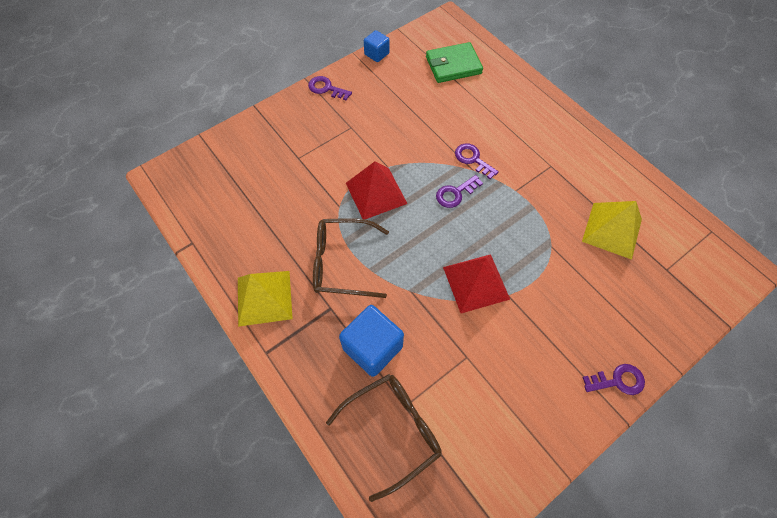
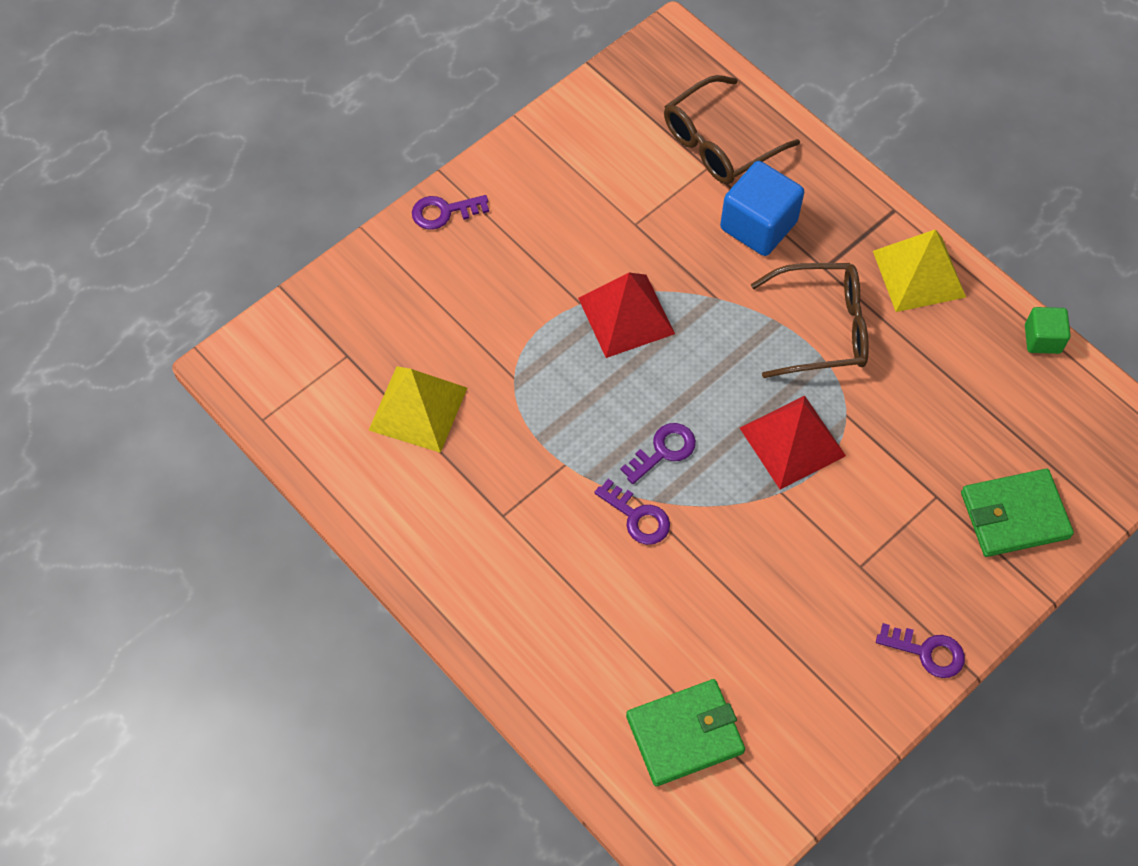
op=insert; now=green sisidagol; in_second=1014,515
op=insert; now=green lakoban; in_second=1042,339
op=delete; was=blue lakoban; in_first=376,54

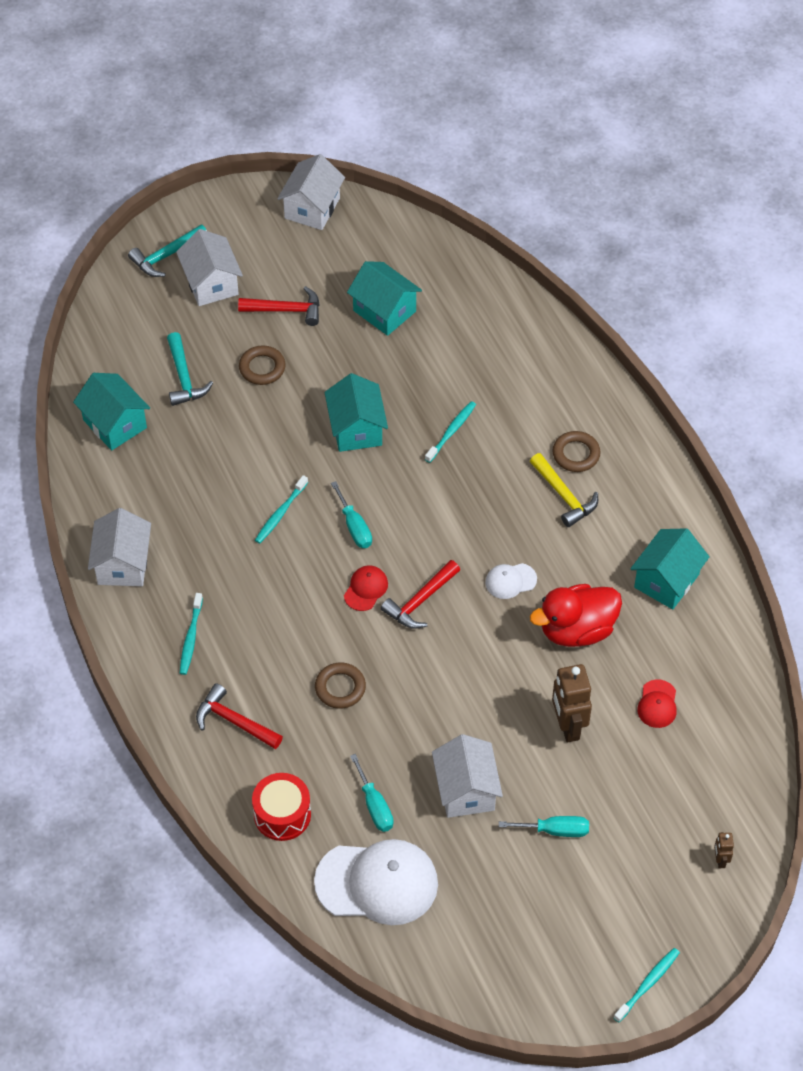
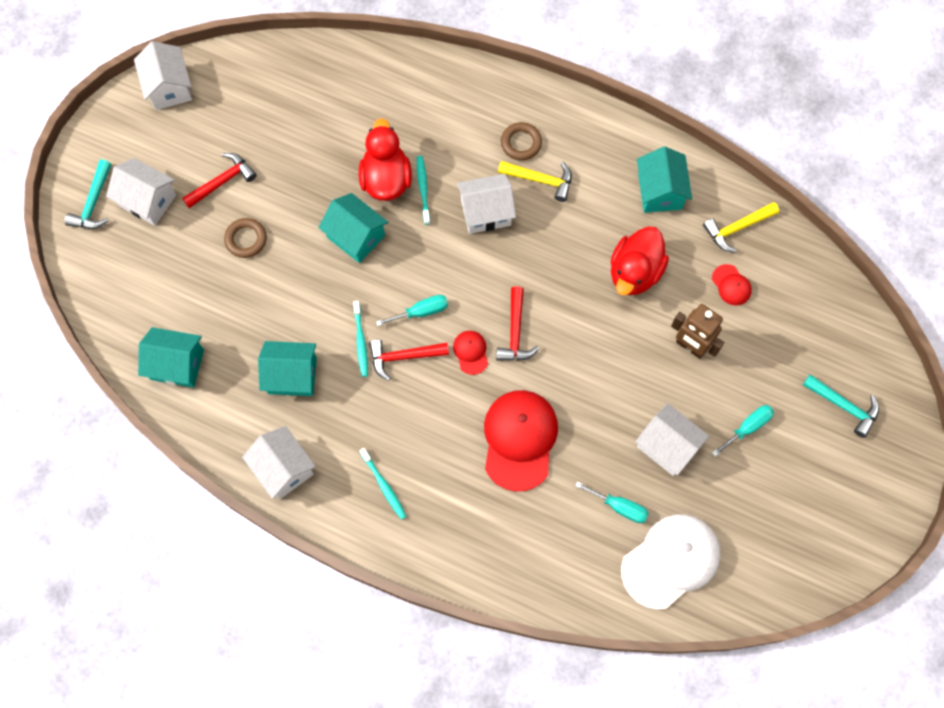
op=move; was=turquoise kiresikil; in_first=384,311; in_second=292,375
op=insert; now=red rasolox; in_second=386,179
op=move; was=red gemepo; in_first=234,721; in_second=403,357
op=rotate; was=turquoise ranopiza; in_first=354,527; in_second=421,312; clockwise=-45
op=insert; now=white kiresikil; in_second=486,212
op=replace; was=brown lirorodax; now=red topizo; in_first=340,688; in_second=519,440
op=insert; now=yellow gemepo; in_second=736,228
op=move; was=turquoise gemepo; in_first=184,378; in_second=844,406
op=delete; was=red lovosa; in_first=282,814
op=delete; was=white topizo; in_first=510,581
op=delete; was=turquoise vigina; in_first=648,984
op=delete; was=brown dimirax; in_first=720,860

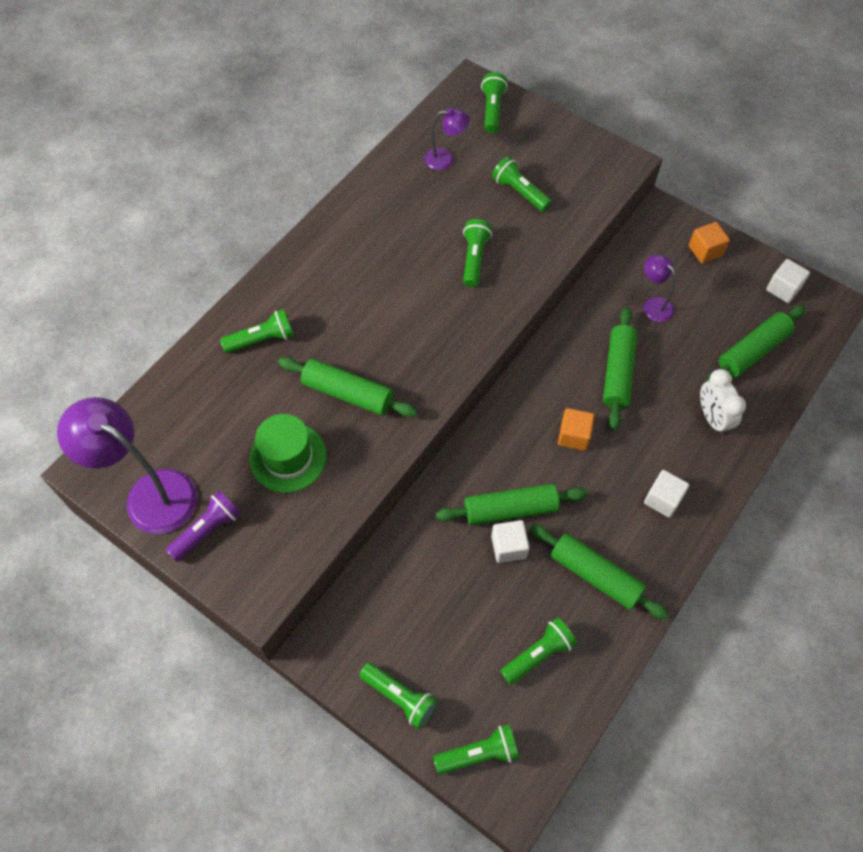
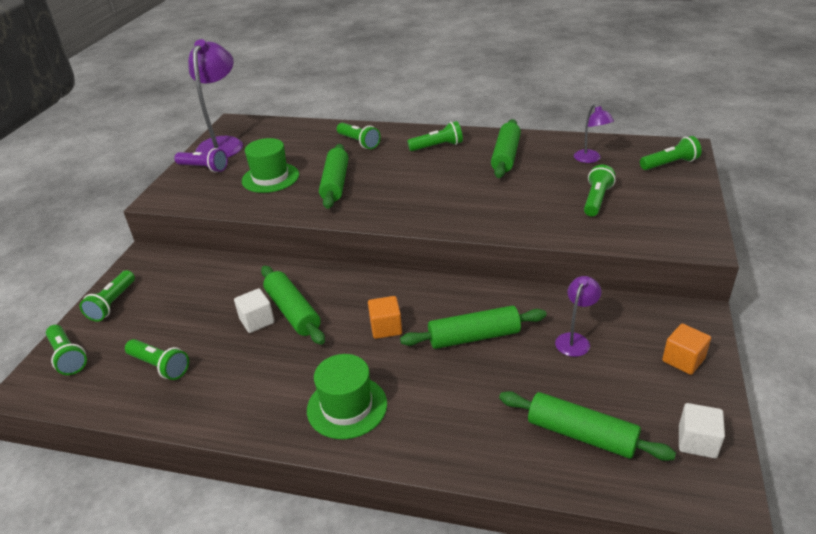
op=replace; was=white lakoban; now=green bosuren; in_first=662,499; in_second=347,407
op=move; was=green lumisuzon; in_first=474,259; in_second=437,146
op=move; was=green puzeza; in_first=595,575; in_second=506,156
op=delete; was=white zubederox; in_first=712,418

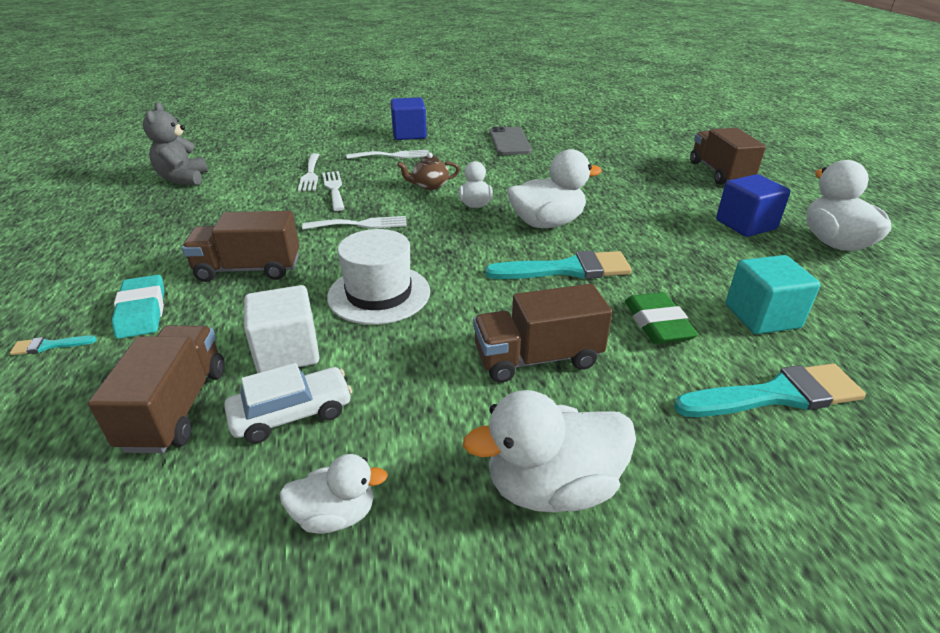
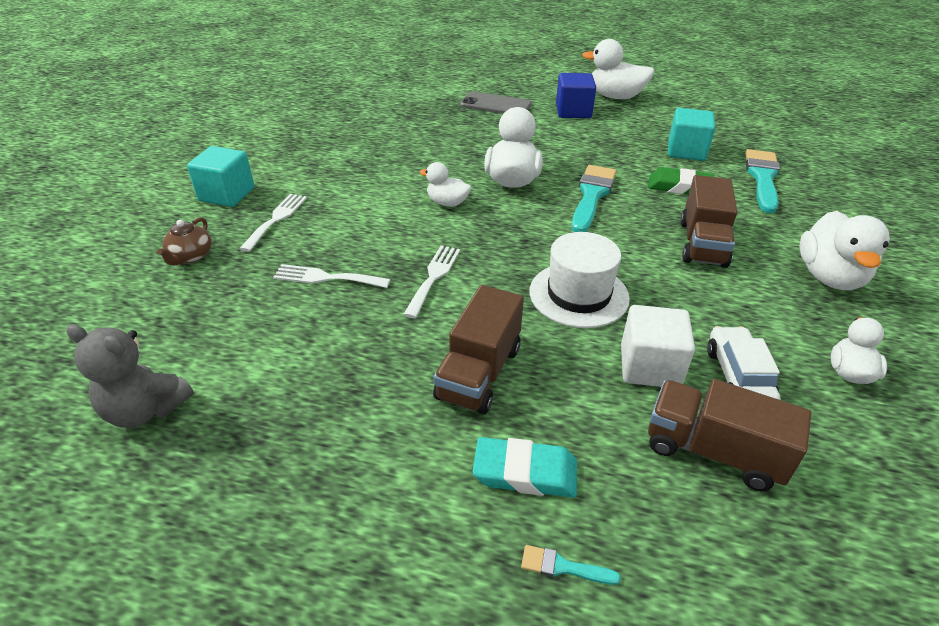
op=move; was=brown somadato; in_first=429,185; in_second=191,256
op=recolor; was=blue lakoban; now=turquoise lakoban; in_first=409,134; in_second=227,194
op=move; was=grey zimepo; in_first=509,141; in_second=495,105
op=rotate; was=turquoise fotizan; in_first=49,346; in_second=563,567; clockwise=90
op=delete; was=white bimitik; in_first=310,174
op=delete; was=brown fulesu; in_first=719,173

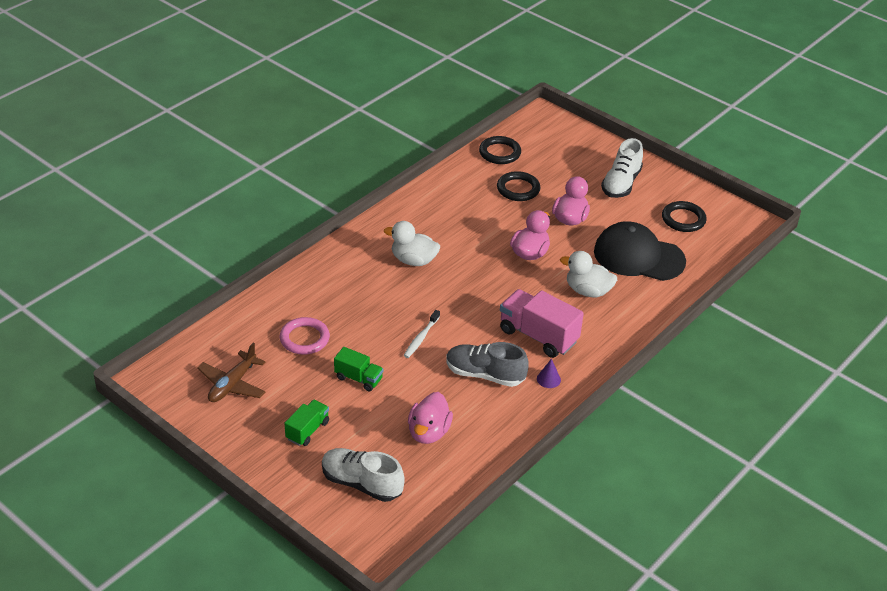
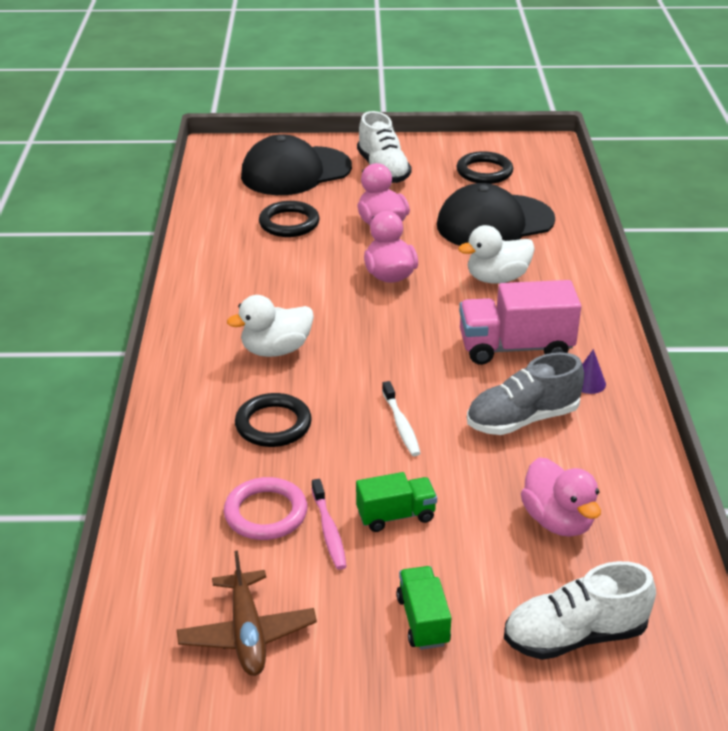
op=move; was=black lirorodax; in_first=499,153; in_second=273,424
op=insert; now=black topizo; in_second=295,171
op=insert; now=pink vigina; in_second=329,530

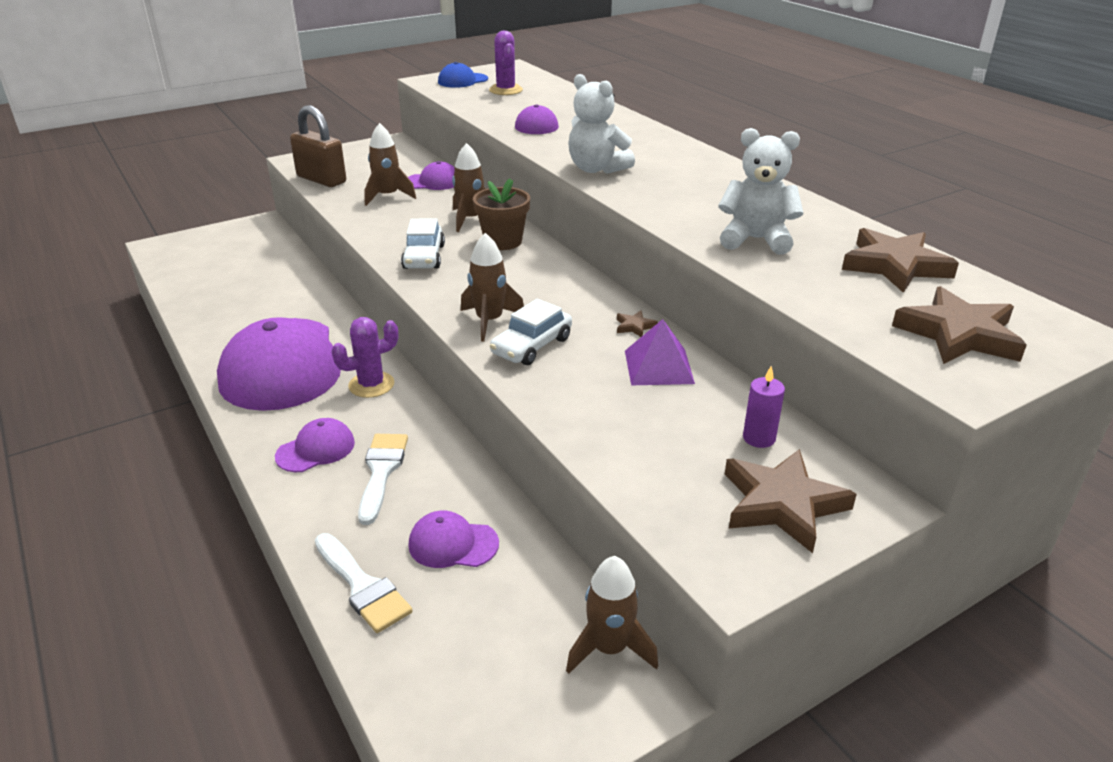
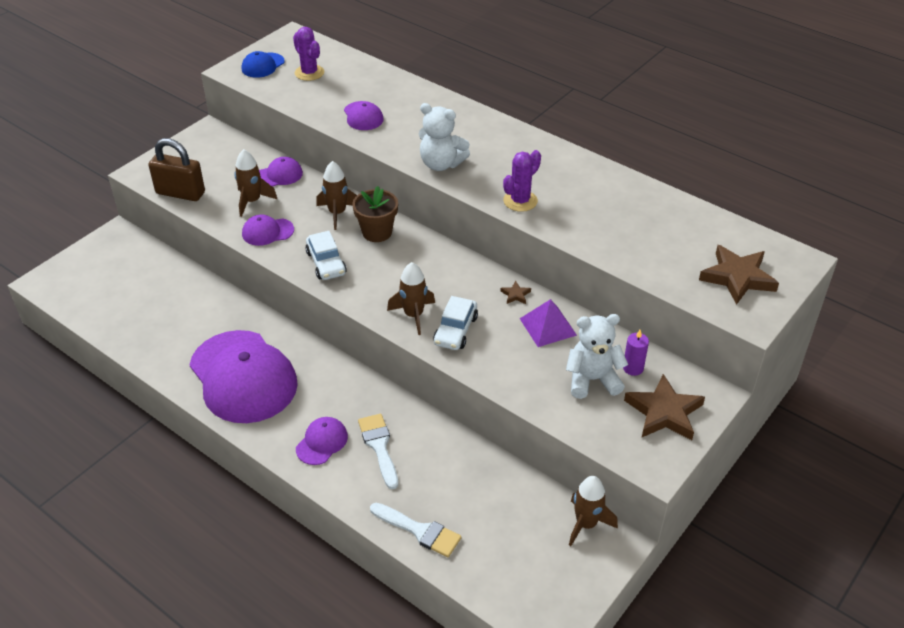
op=move; was=purple topizo; in_first=453,544; in_second=267,232
op=move; was=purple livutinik; in_first=371,385; in_second=520,201
op=move; was=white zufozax; in_first=756,239; in_second=592,380
op=delete; was=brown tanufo; in_first=894,266

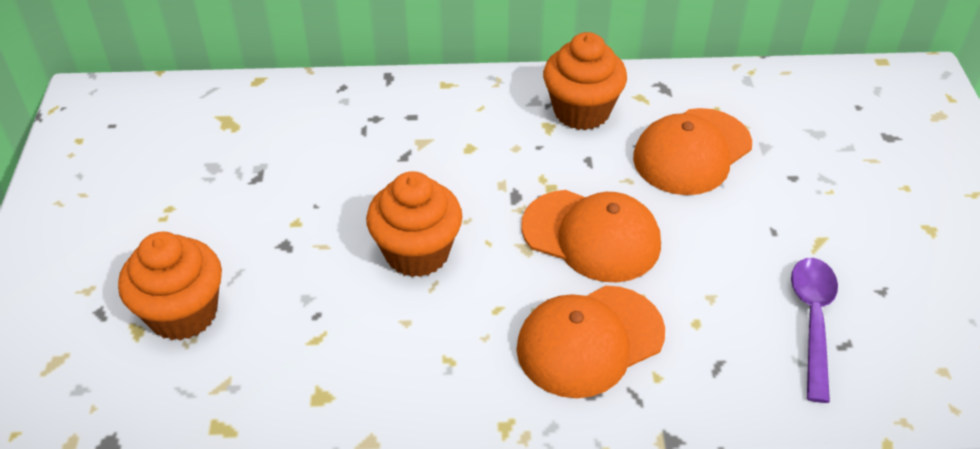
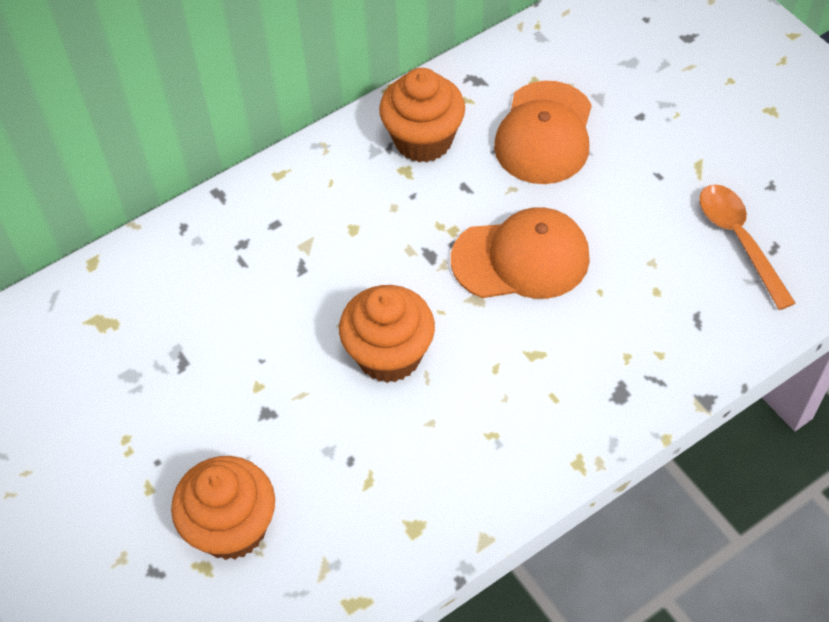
op=recolor; was=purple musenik; now=orange musenik; in_first=812,320; in_second=738,240
op=delete; was=orange topizo; in_first=589,341

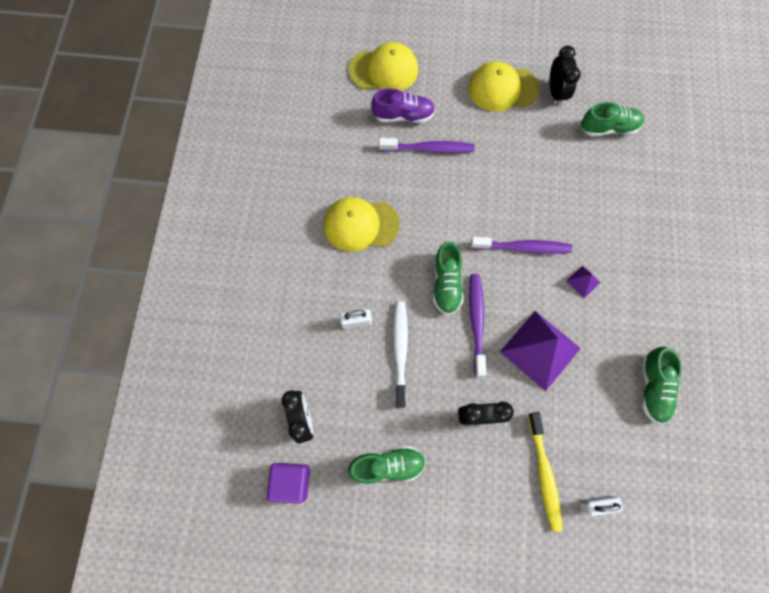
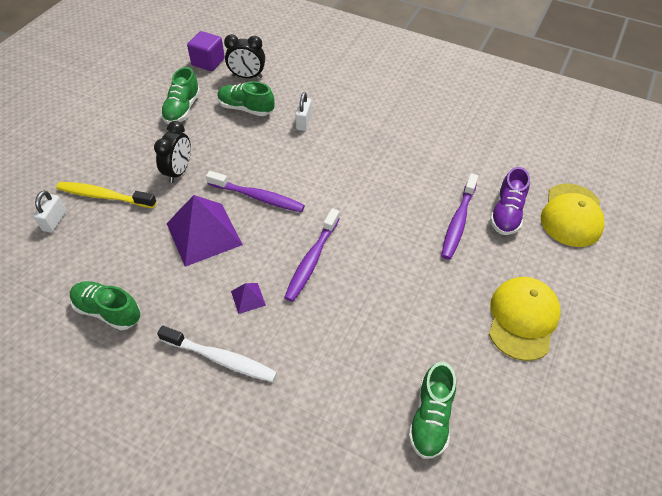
op=move; was=white vigina; in_first=400,350; in_second=221,358
op=move; was=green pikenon; in_first=446,284; in_second=246,108
op=delete; was=yellow topizo; in_first=361,225
op=delete; was=black zubederox; in_first=556,93

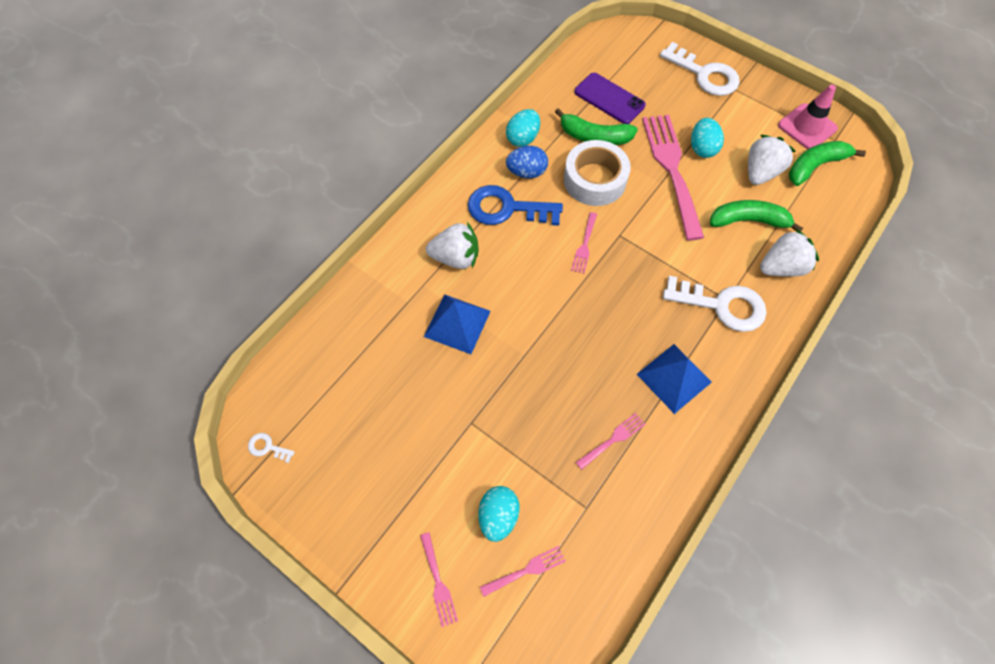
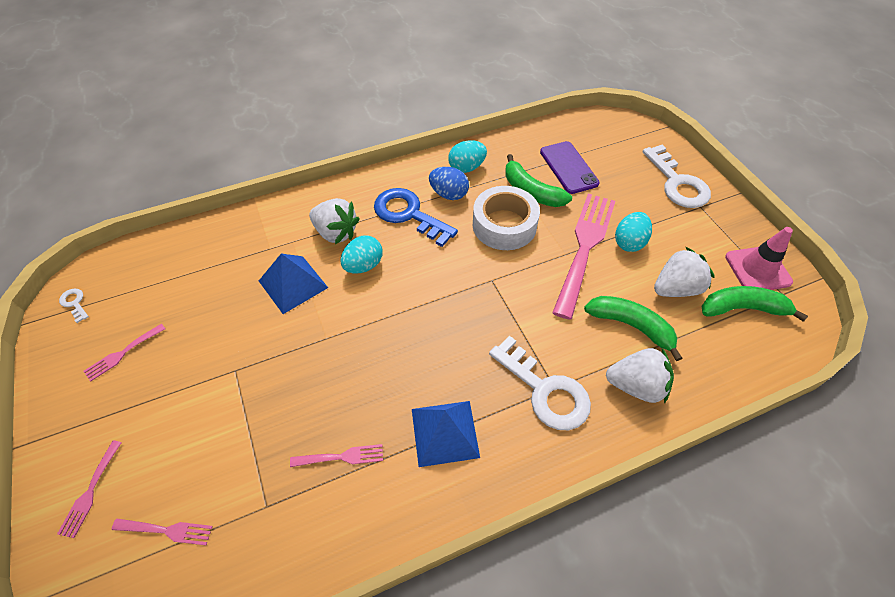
op=move; was=pink bimitik; in_first=584,245; in_second=122,353
op=move; was=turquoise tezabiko; in_first=498,516; in_second=363,265

